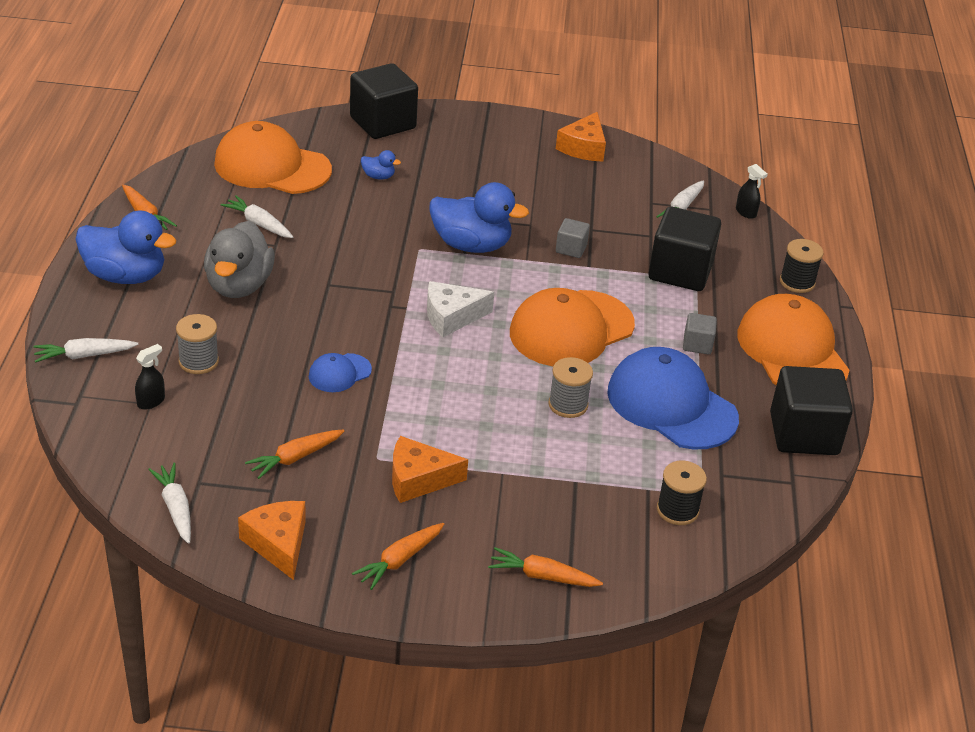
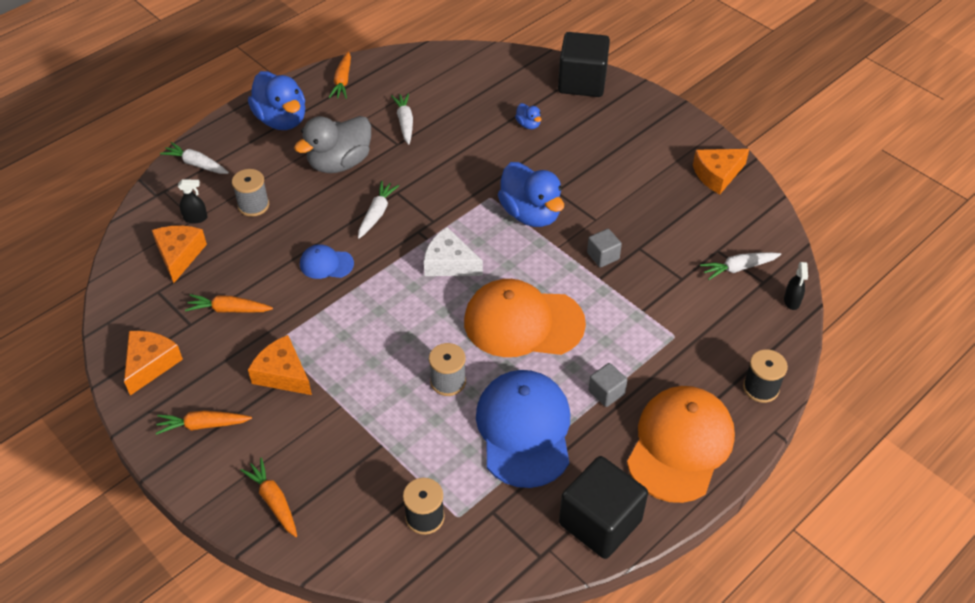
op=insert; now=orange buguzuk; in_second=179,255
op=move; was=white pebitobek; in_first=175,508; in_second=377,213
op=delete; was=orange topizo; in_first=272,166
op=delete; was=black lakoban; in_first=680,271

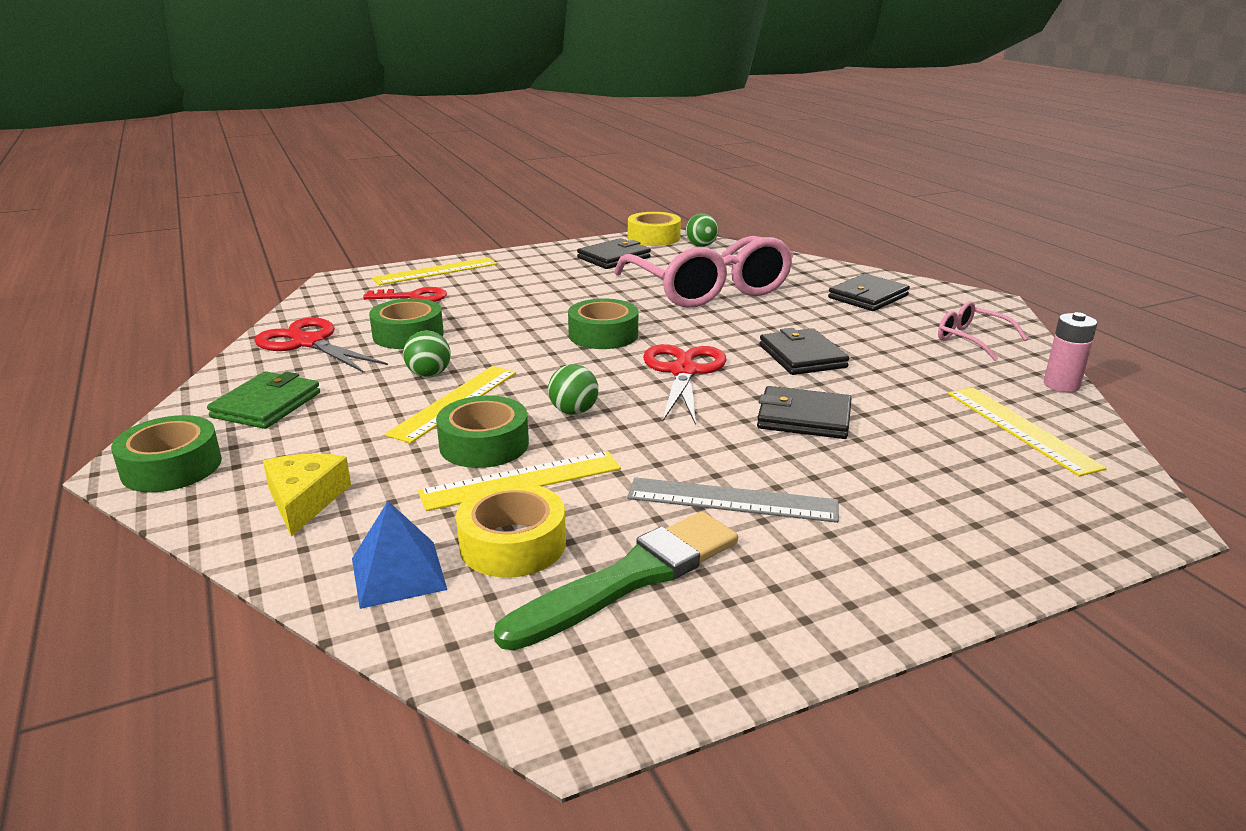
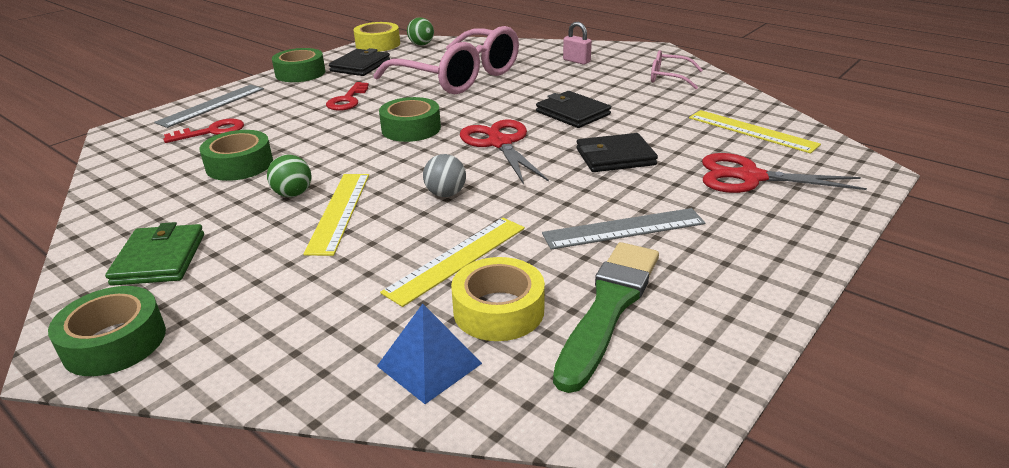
op=recolor; was=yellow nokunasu; now=grey nokunasu; in_first=436,271; in_second=212,105
op=move; was=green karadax; in_first=484,444; in_second=300,73
op=insert; now=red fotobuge; in_second=347,100
op=recolor; was=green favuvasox; now=grey favuvasox; in_first=574,411; in_second=446,194
op=replace; was=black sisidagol; now=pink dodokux; in_first=868,297; in_second=576,61
op=move; was=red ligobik; in_first=309,343; in_second=750,177
op=delete; was=yellow buguzuk; in_first=304,500
op=delete; was=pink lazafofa; in_first=1061,385

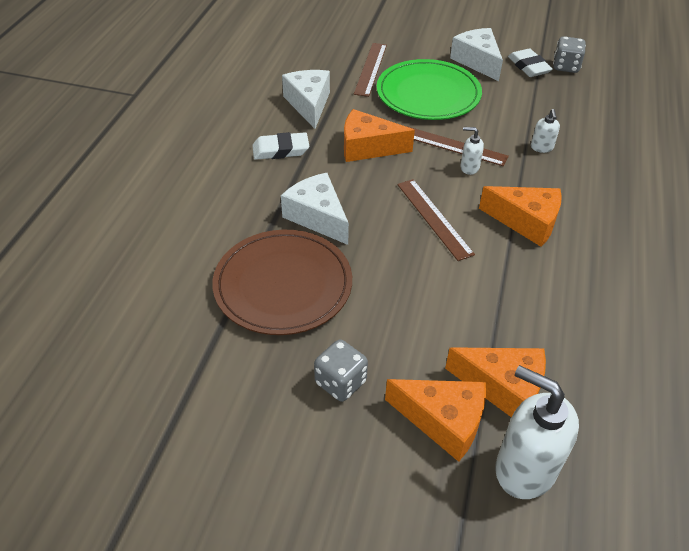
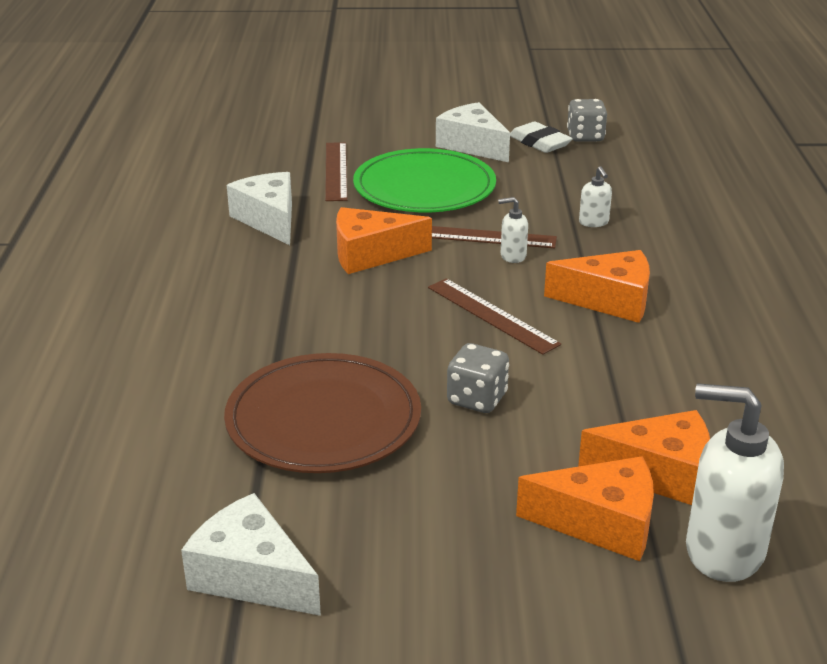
op=move; was=white buguzuk; in_first=317,217; in_second=251,576
op=move; was=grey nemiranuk; in_first=340,382; in_second=477,399
op=delete; was=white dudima; in_first=280,150

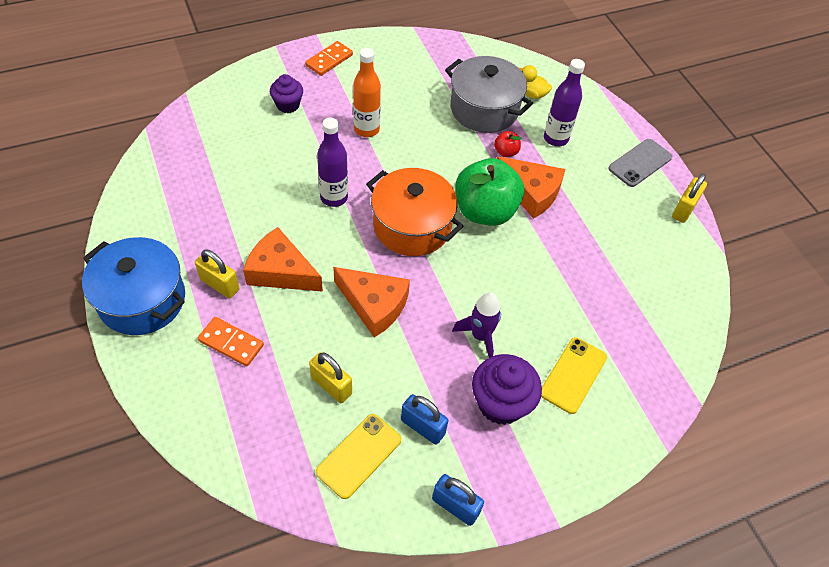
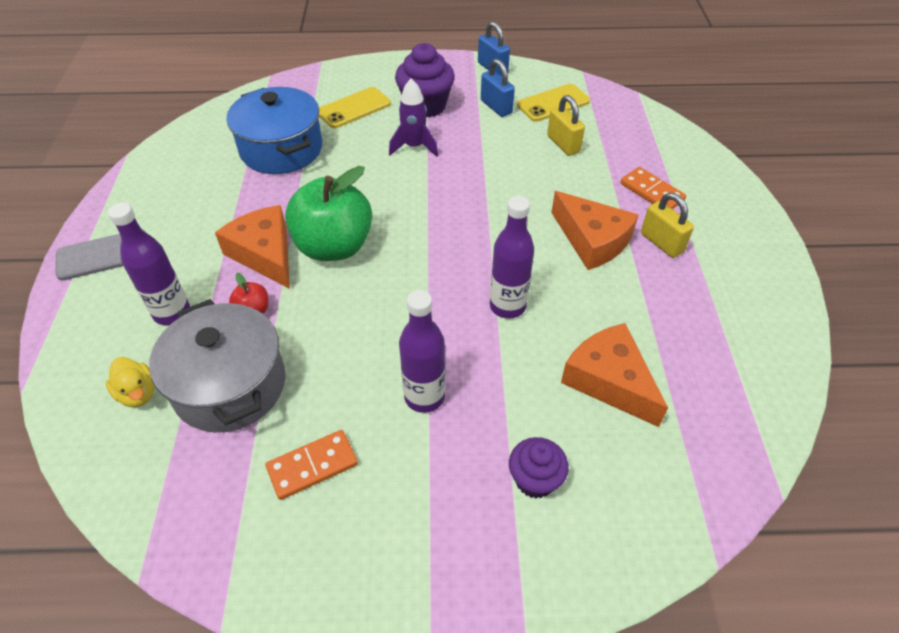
op=move; was=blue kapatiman; in_first=142,300; in_second=281,149
op=move; was=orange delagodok; in_first=329,60; in_second=312,466
op=recolor; was=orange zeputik; now=purple zeputik; in_first=366,129; in_second=424,397
op=move; was=orange buguzuk; in_first=374,305; in_second=609,380
op=delete; was=orange kapatiman; in_first=412,226
op=delete; was=yellow dodokux; in_first=684,209

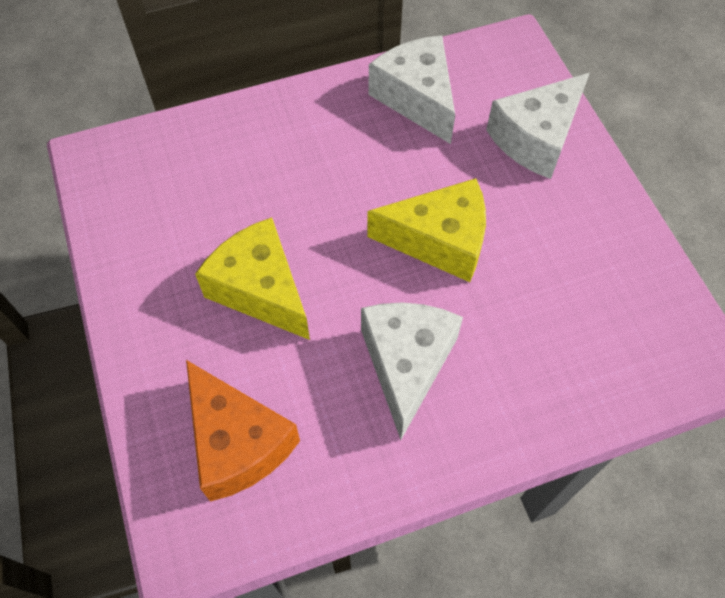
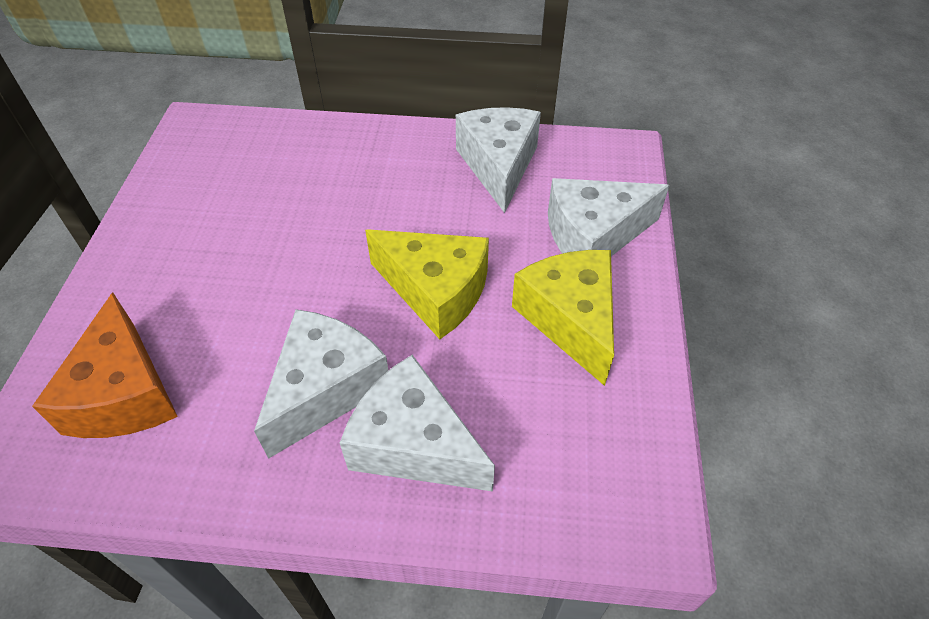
op=insert; now=white buguzuk; in_second=414,444
op=move; was=yellow buguzuk; in_first=261,289; in_second=570,319

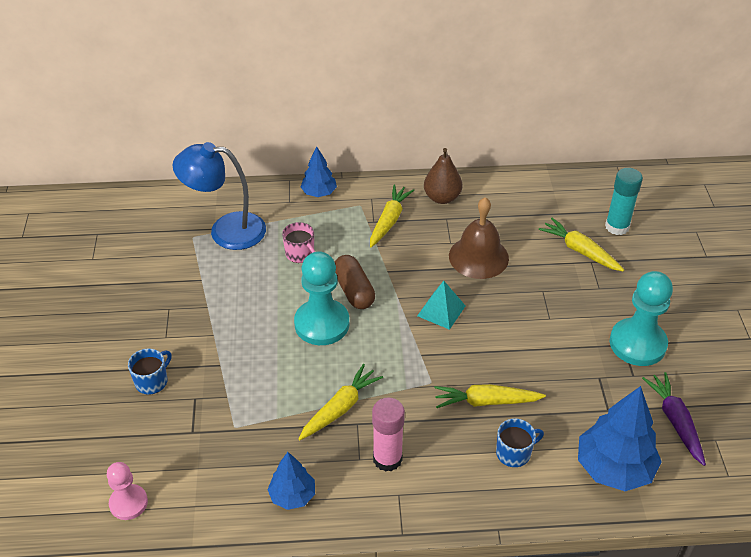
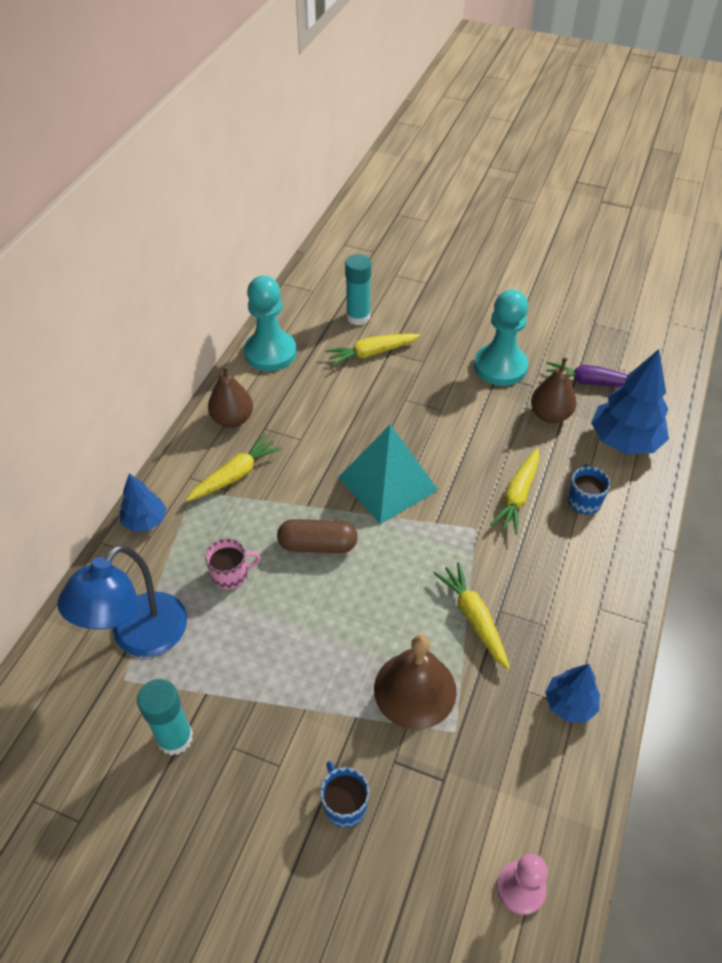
op=insert; now=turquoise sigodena; in_second=175,738
op=rotate; was=yellow pebitobek; in_first=389,221; in_second=235,475; clockwise=90
op=move; was=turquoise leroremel; in_first=322,324; in_second=270,353
op=resize; was=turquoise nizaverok; in_first=441,310; in_second=387,483; ratio=1.81
op=move; was=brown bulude; in_first=478,257; in_second=415,689
op=insert; now=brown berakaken; in_second=550,415
op=delete; was=pink sigodena; in_first=387,459

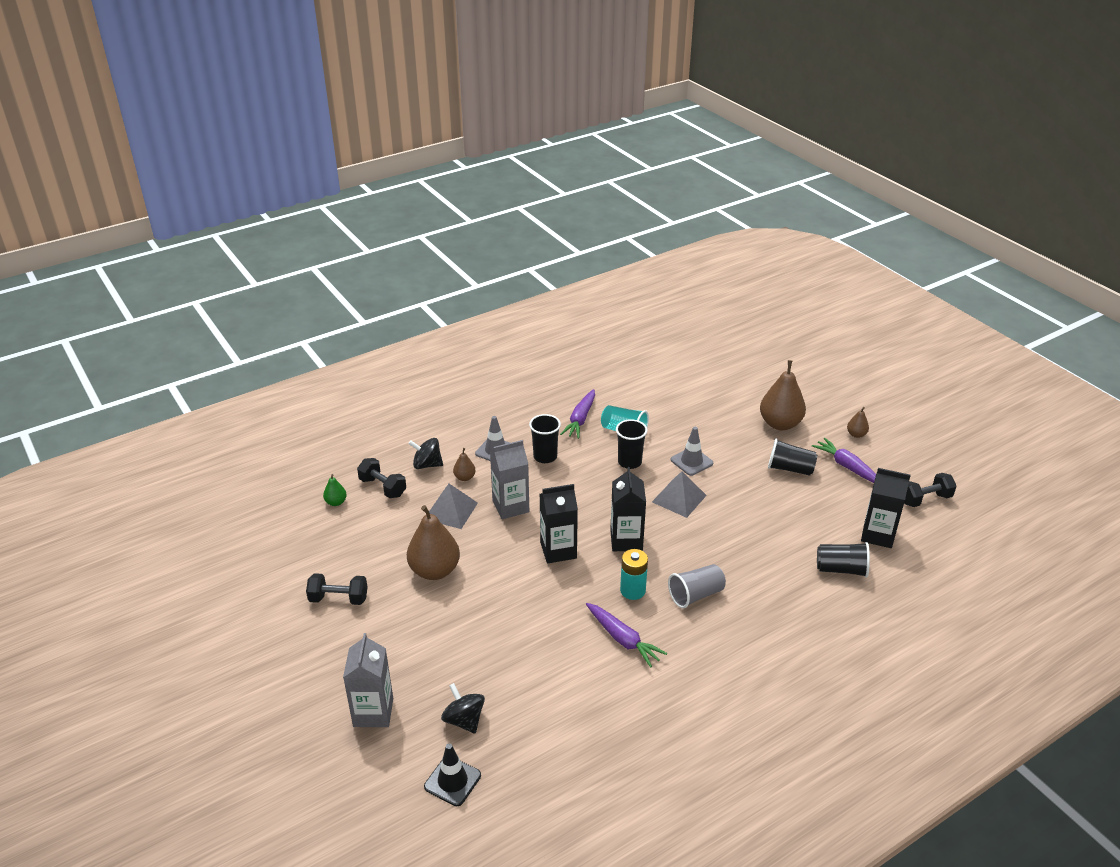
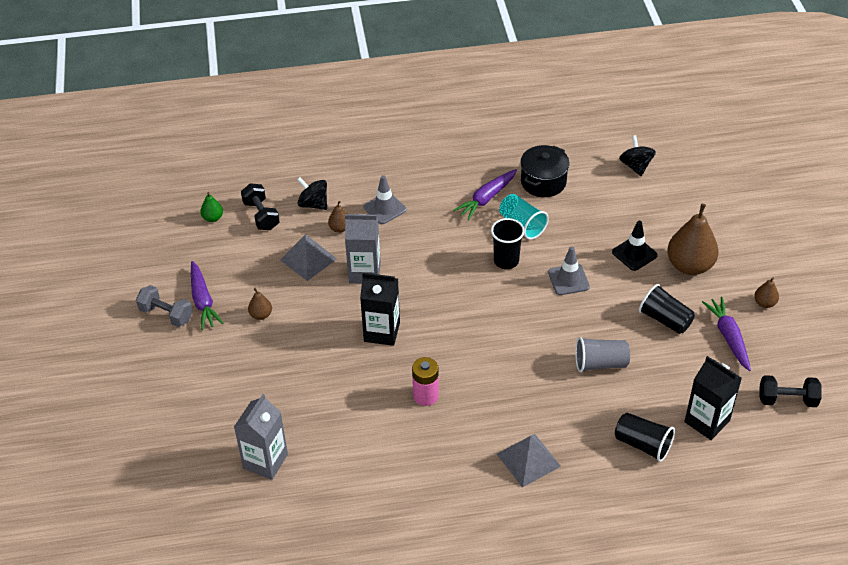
op=recolor; was=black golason; now=grey golason; in_first=338,599; in_second=166,314
op=move; was=purple pebitobek; in_first=623,639; in_second=203,301
op=move; was=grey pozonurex; in_first=373,712; in_second=265,461
op=resize; was=brown berakaken; in_first=434,570; in_second=261,315; ratio=0.47
op=recolor; was=turquoise lazafofa; now=pink lazafofa; in_first=632,590; in_second=425,395
op=move; was=grey nizaverok; in_first=679,498; in_second=528,460
op=insert; now=black kapatiman; in_second=543,182
op=move; was=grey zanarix; in_first=696,595; in_second=600,363
op=move; was=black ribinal; in_first=452,781; in_second=634,254
op=move; was=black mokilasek; in_first=464,720; in_second=635,166
op=delete; was=black zanarix; in_first=545,457
op=delete; was=black pozonurex; in_first=626,540

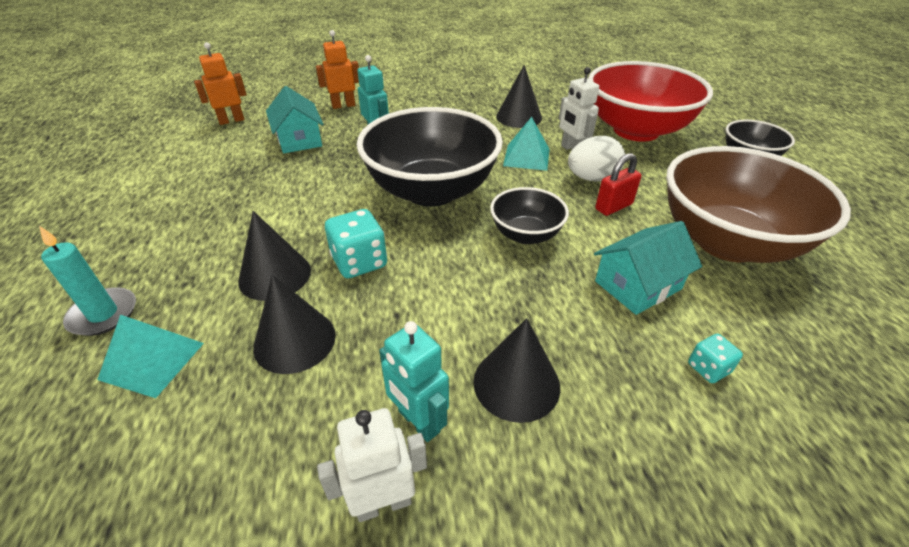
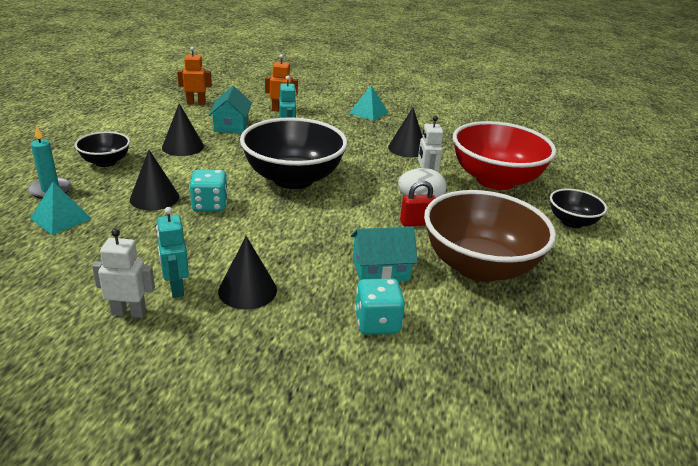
op=move; was=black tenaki; in_first=525,234; in_second=105,162
op=move; was=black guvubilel; in_first=294,340; in_second=183,146
op=move; was=turquoise nizaverok; in_first=526,157; in_second=368,112
op=resize; was=turquoise nemiranuk; in_first=708,368; in_second=377,323; ratio=1.78

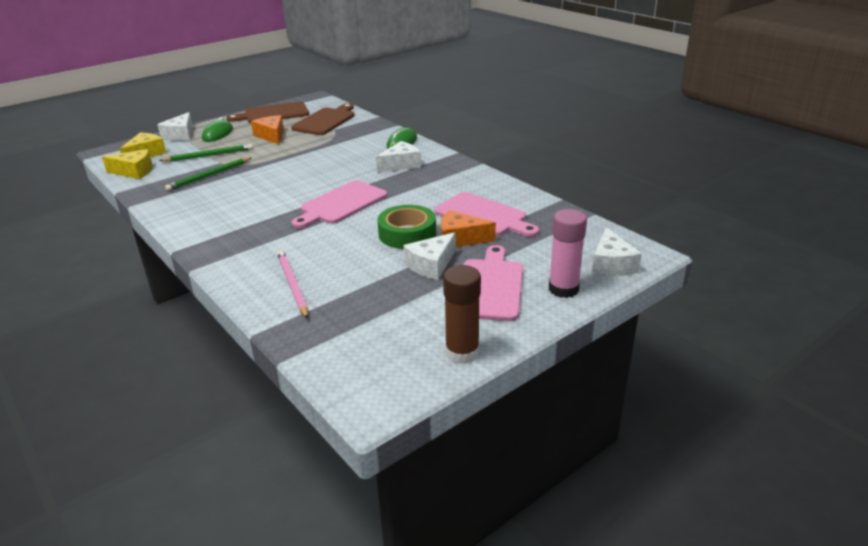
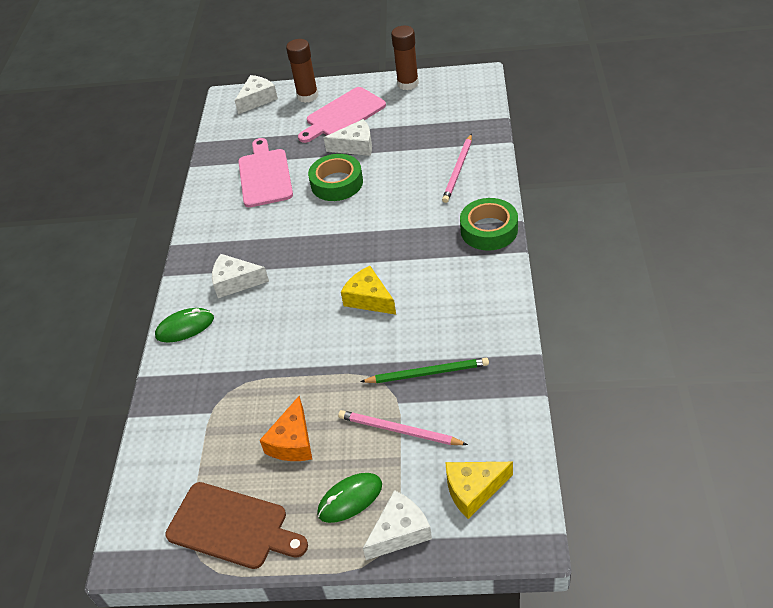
op=recolor; was=pink sigodena; now=brown sigodena; in_first=563,289; in_second=307,96
op=recolor; was=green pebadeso; now=pink pebadeso; in_first=209,155; in_second=399,430
op=move; was=yellow buguzuk; in_first=134,172; in_second=369,299
op=insert; now=green karadax; in_second=489,230
op=delete; was=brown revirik; in_first=326,121
op=delete; was=pink revirik; in_first=341,204
op=delete; was=orange buguzuk; in_first=460,239

